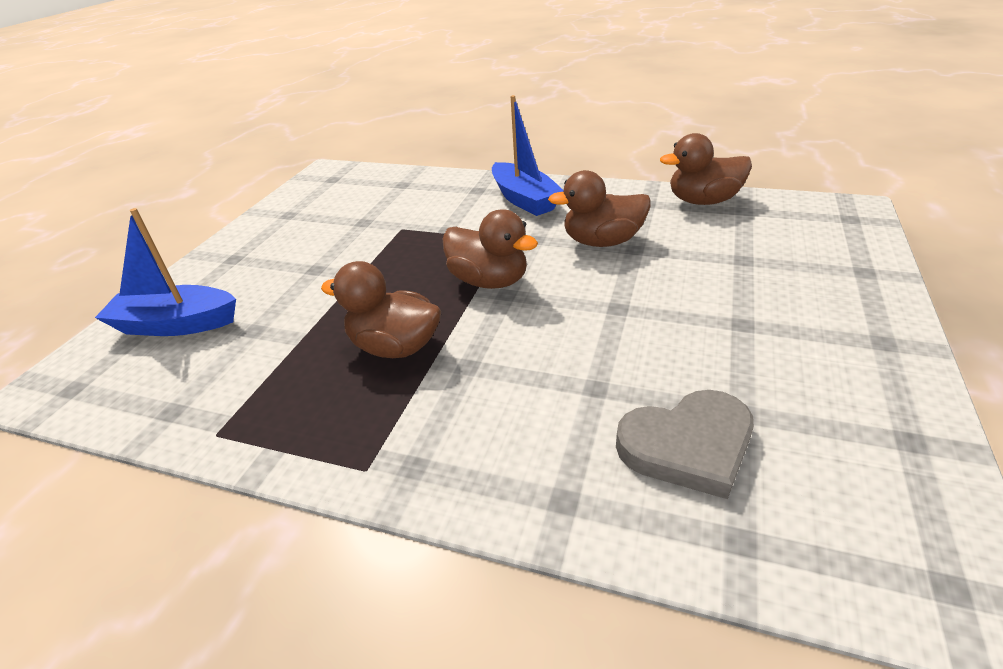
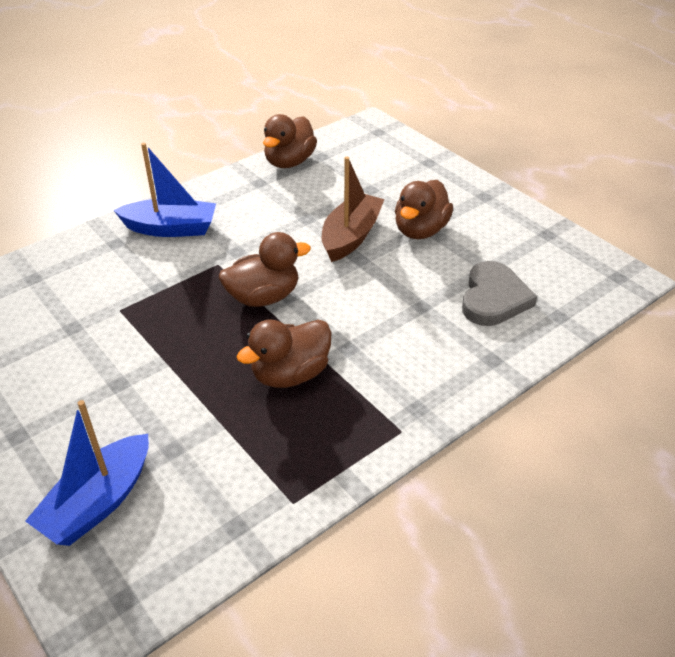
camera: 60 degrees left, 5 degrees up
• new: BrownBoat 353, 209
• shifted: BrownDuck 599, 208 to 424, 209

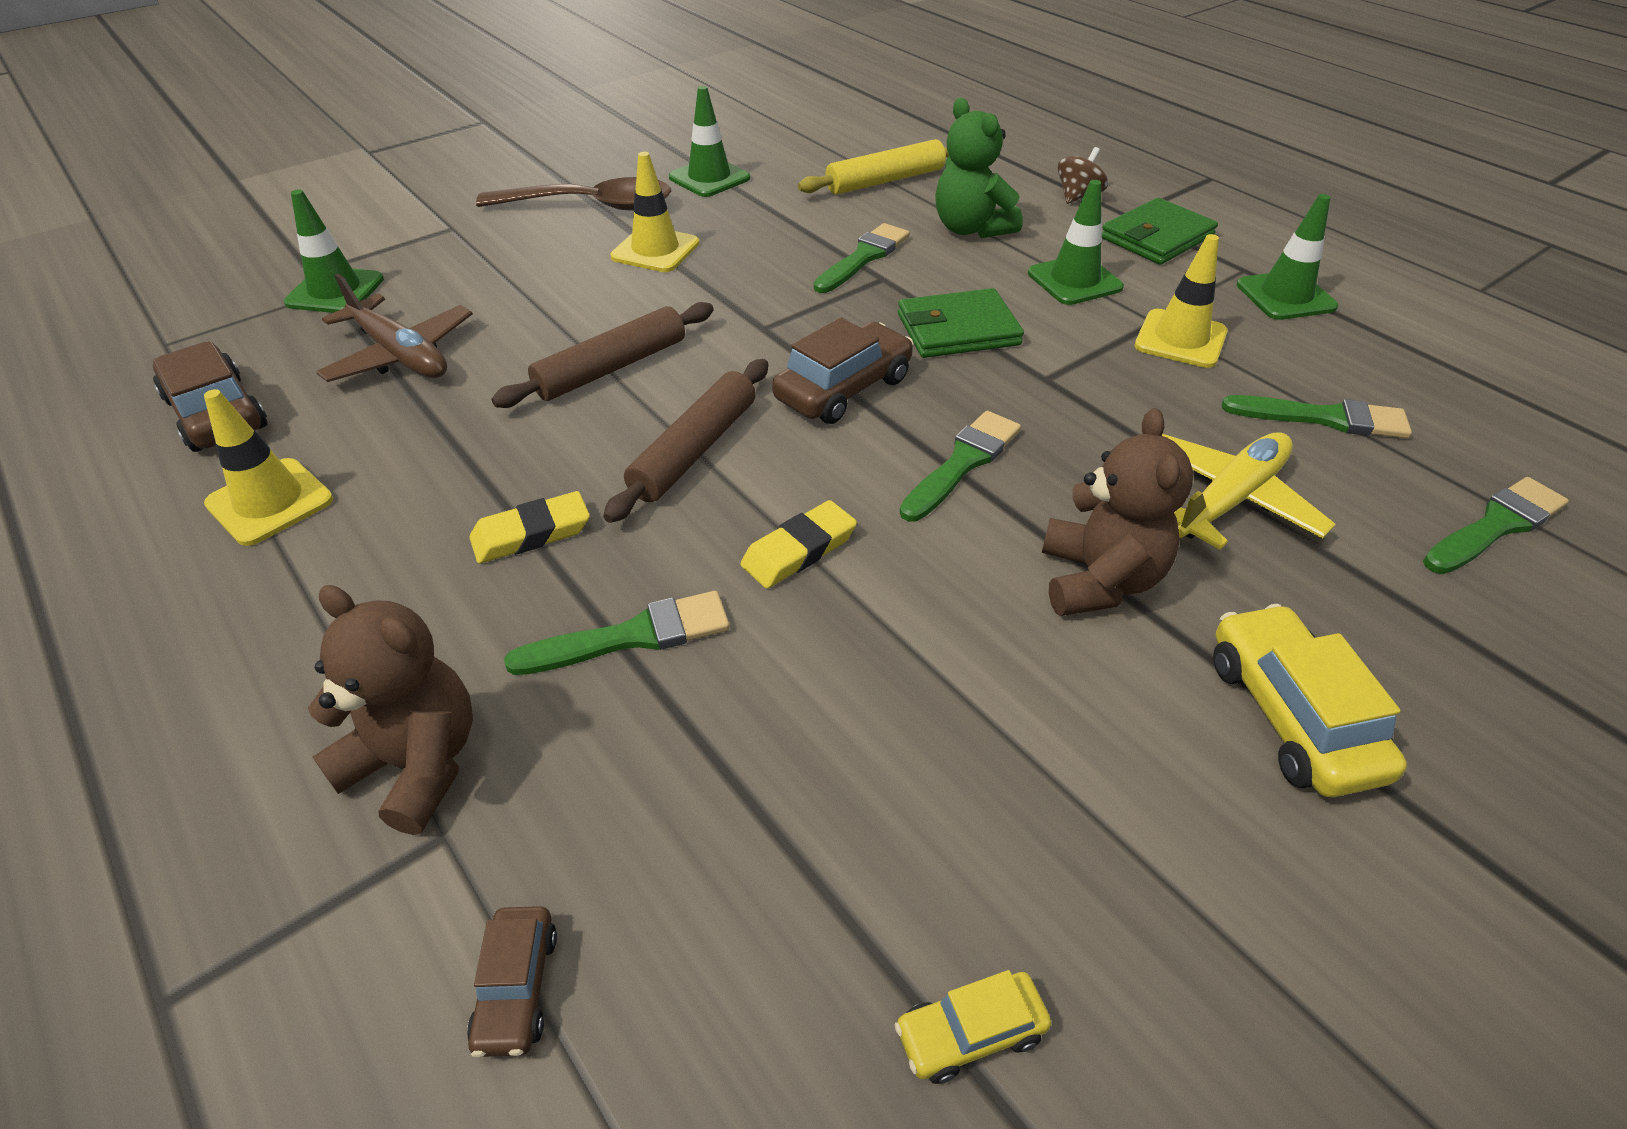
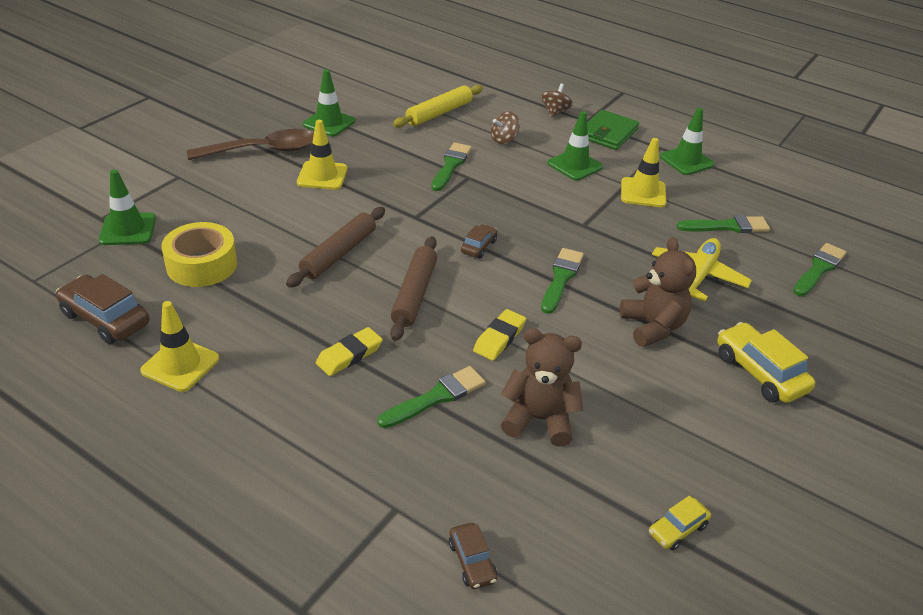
camera: 20 degrees left, 5 degrees down
• gone: GreenWallet 961, 323
• shifted: BrownTeddyBear 390, 710 to 542, 387
• swapped: BrownPlane 394, 328 to YellowTape 199, 254
• swapped: GreenTeddyBear 979, 168 to BrownSpinningTop 505, 127
• scaled: BrownCar 843, 370 = 479, 241 x0.55

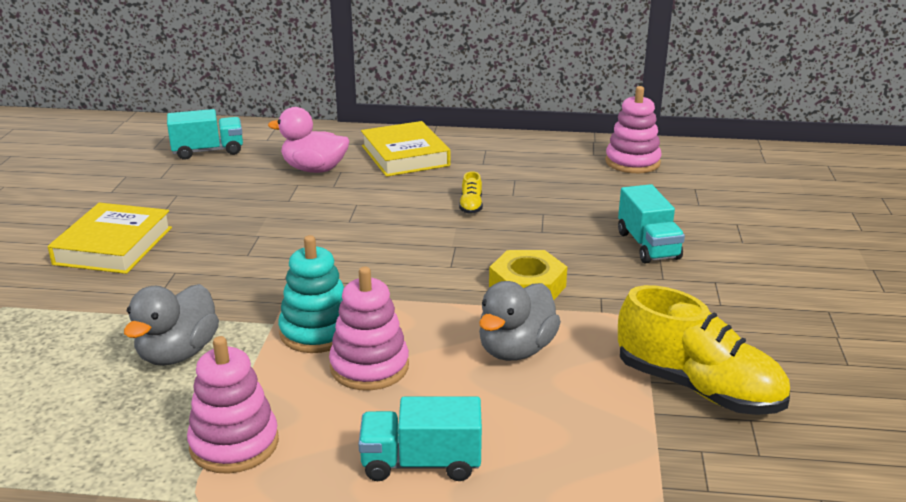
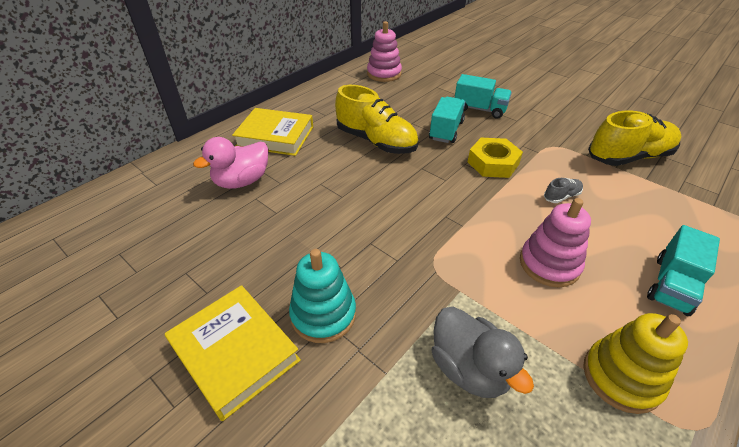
camera: 55 degrees left, 15 degrees up
• shifted: TurquoiseTruck 205, 134 to 447, 120
• shifted: TurquoiseStackingToy 311, 294 to 322, 296
• swapped: GreyDuck 520, 321 to GreyShoe 563, 190
• repainted: PinkStackingToy 233, 405 to YellowStackingToy 635, 363
• scaled: YellowShoe 471, 192 = 377, 119 x2.38

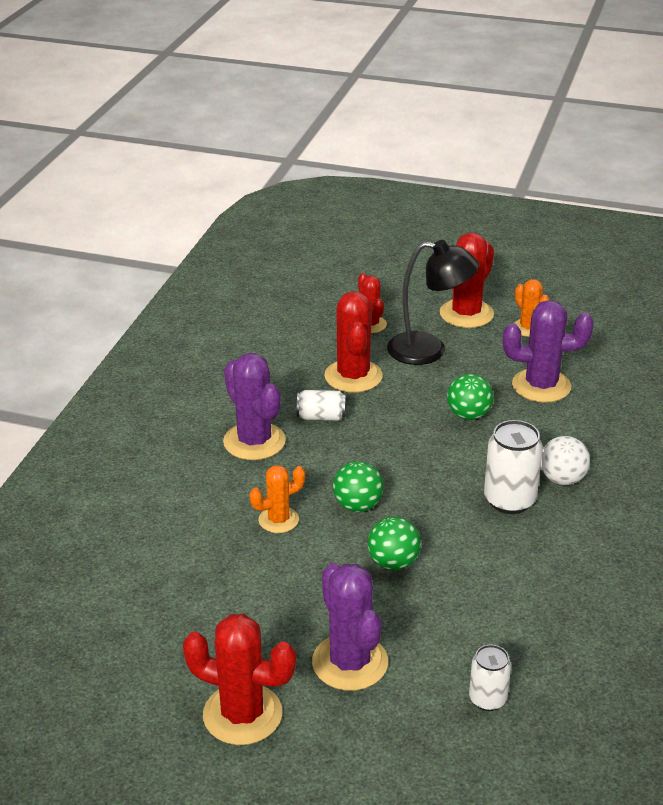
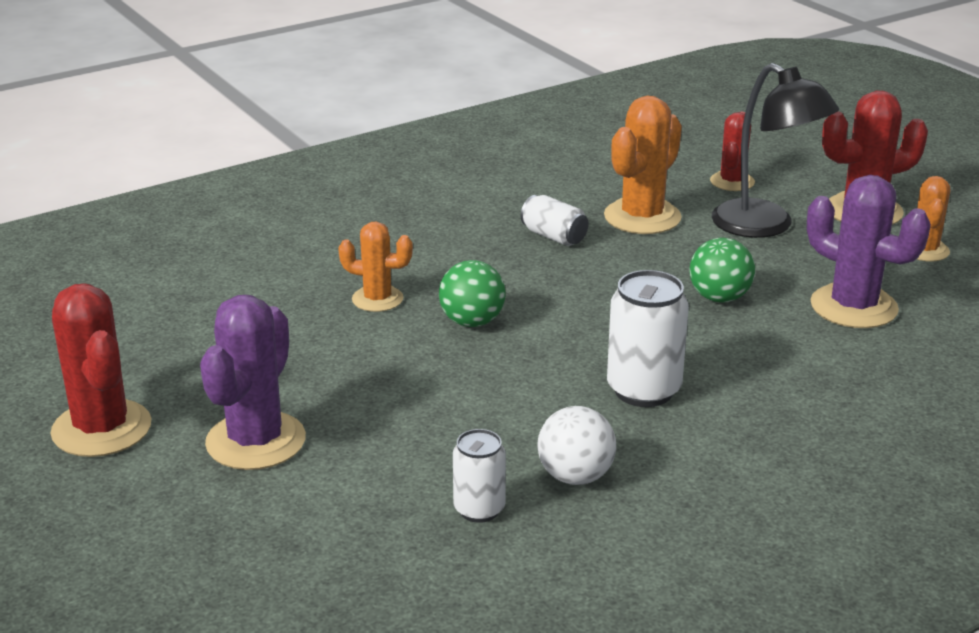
camera: 40 degrees right, 5 degrees down
• gone: PurpleCactus 254, 406
• gone: GreenBall 394, 543
• shifted: WhiteCan 490, 677 to 479, 476
• shifted: WhiteBall 565, 460 to 576, 445
• repainted: RedCactus 354, 342 to OrangeCactus 643, 165

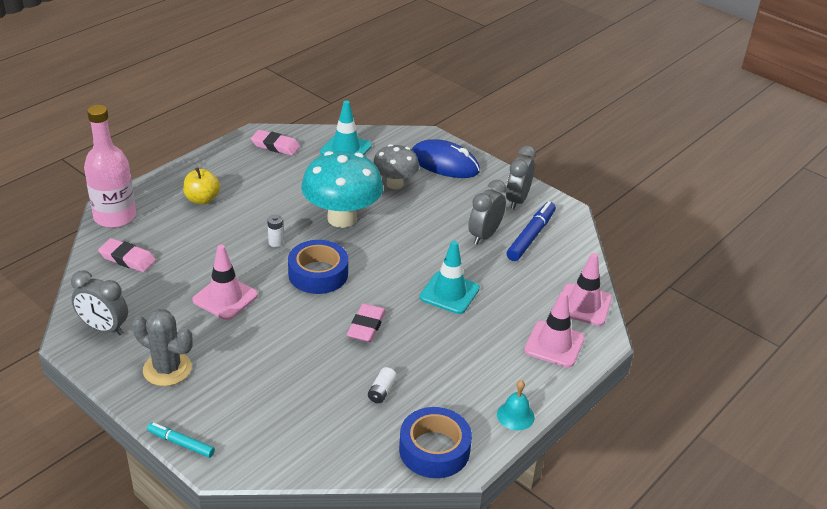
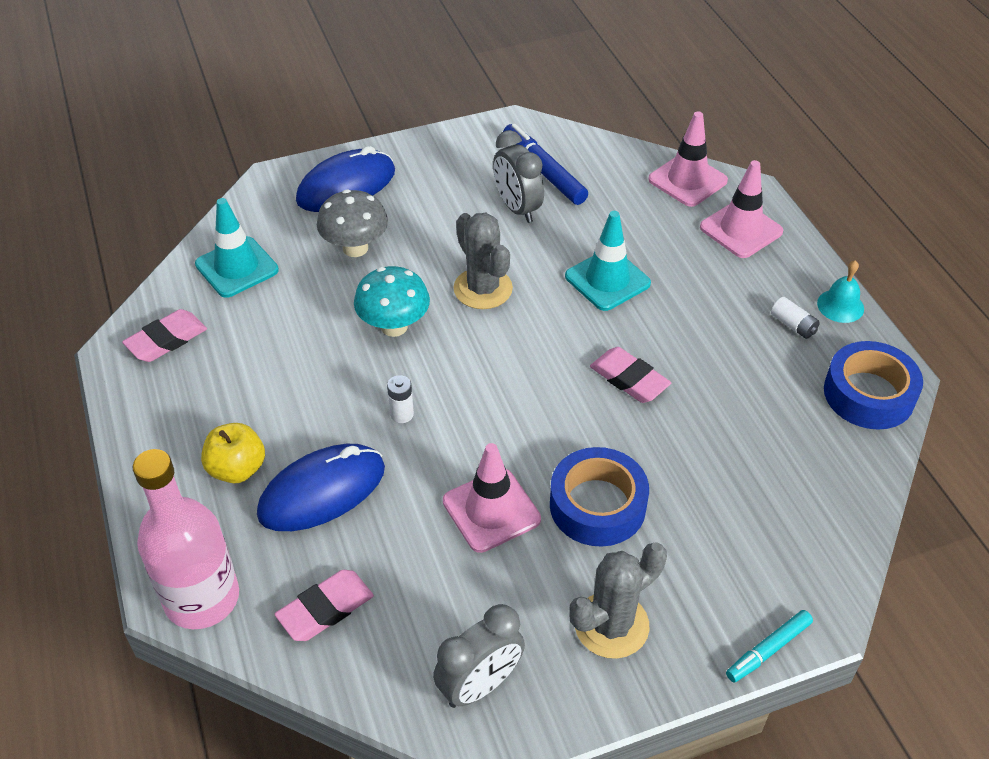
camera: 60 degrees left, 10 degrees up
• gone: GreyClock 521, 178
• new: BlueMouse 321, 487
• new: GreyCactus 483, 261
• shifted: BlueTape 318, 267 to 599, 497
• shifted: WhiteBattery 382, 385 to 795, 318
• scaled: TurquoiseMushroom 342, 189 = 392, 301 x0.61

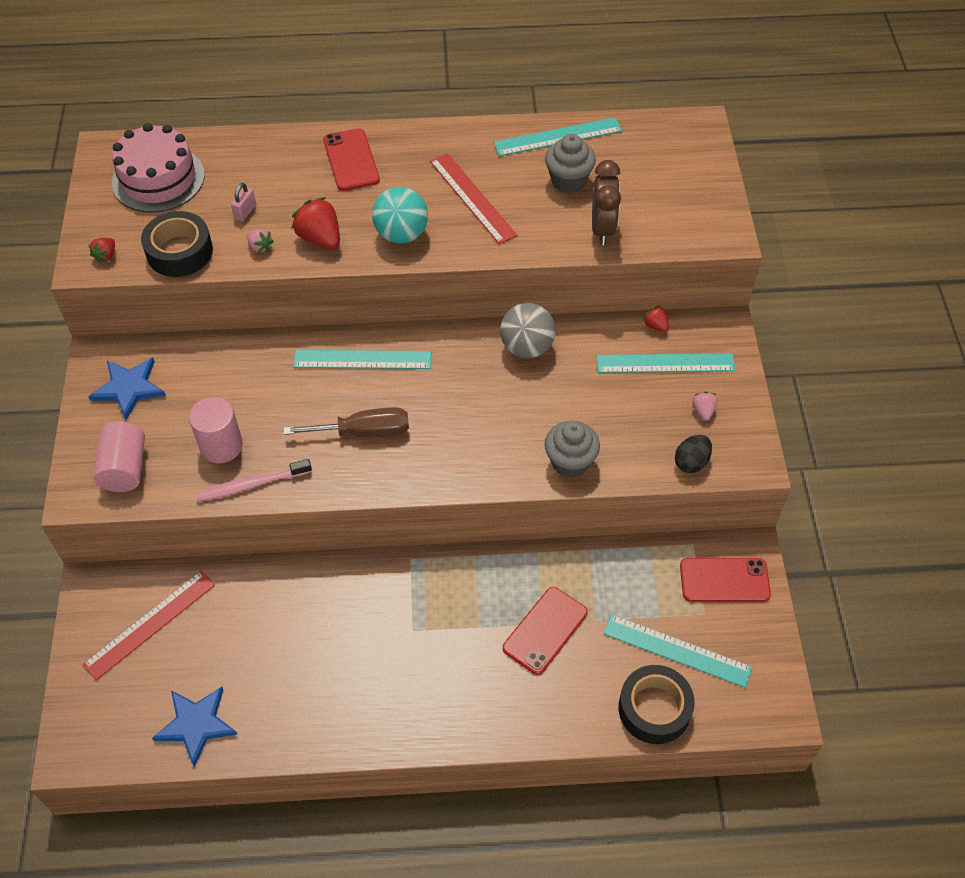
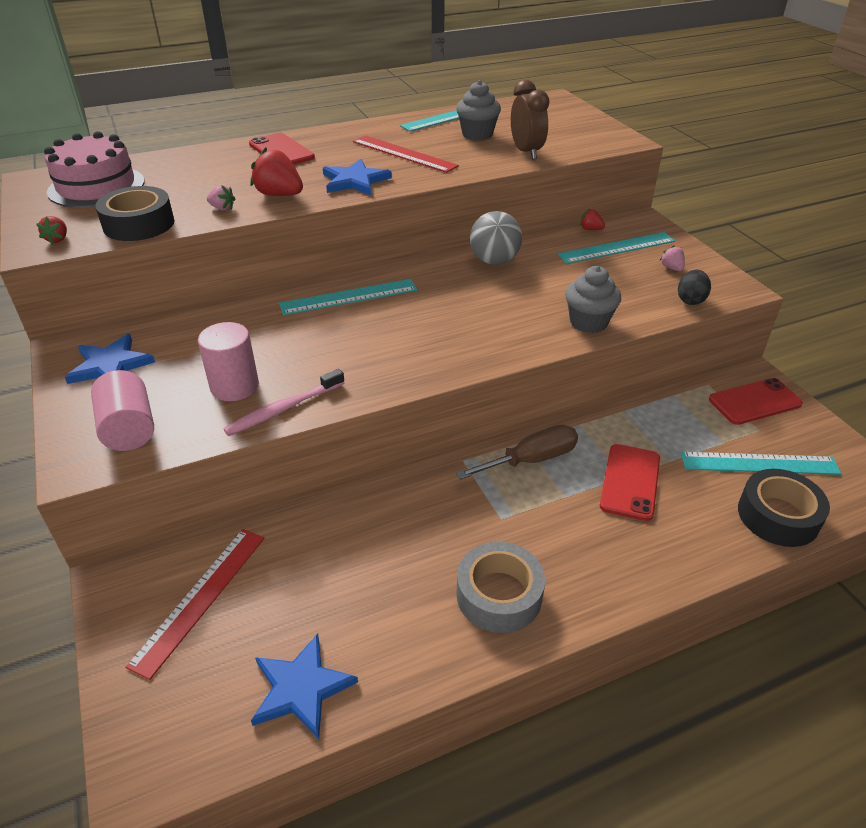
camera: 20 degrees left, 15 degrees down
• gone: PinkPadlock 243, 202
• new: GreyTape 500, 587
• shifted: BrownScrewdriver 346, 422 to 517, 452
• swapped: TurquoiseBall 400, 215 to BlueStar 357, 177

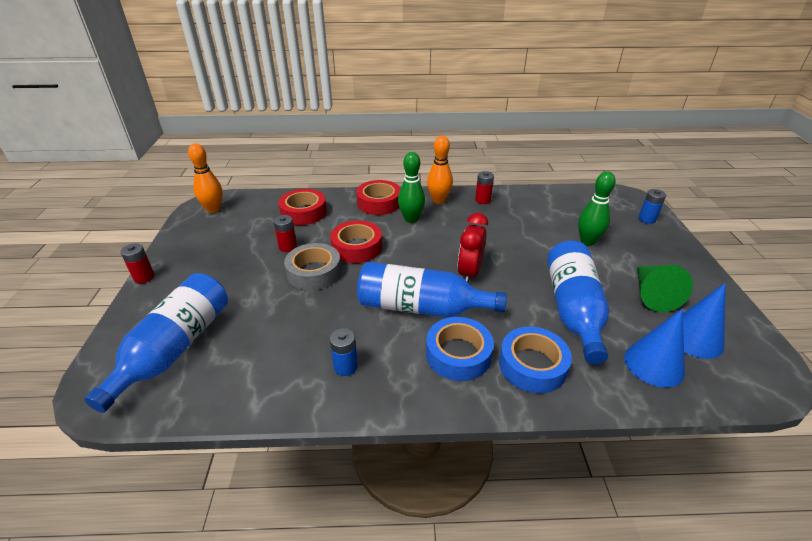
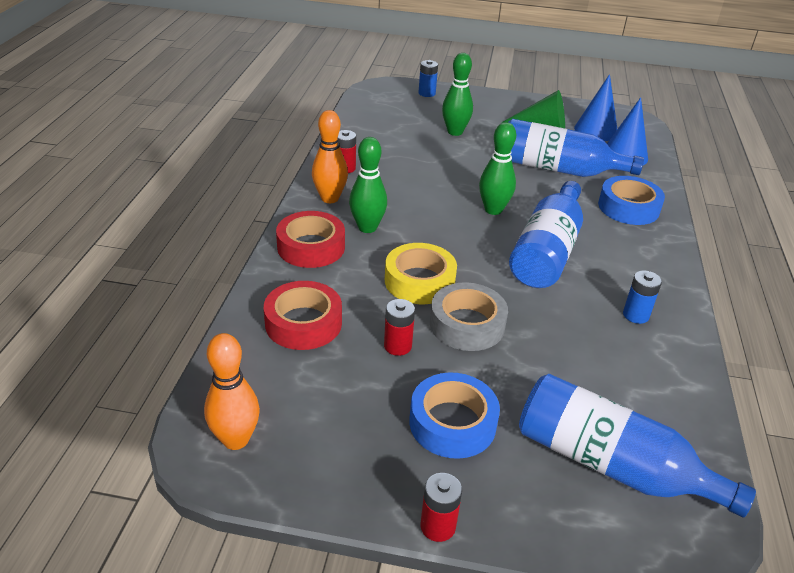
camera: 80 degrees left, 0 degrees up
• shifted: BlueTape 460, 349 to 454, 415
• swapped: RedClock 473, 248 to GreenBowlingPin 497, 168
• repainted: RedTape 356, 241 to YellowTape 421, 273

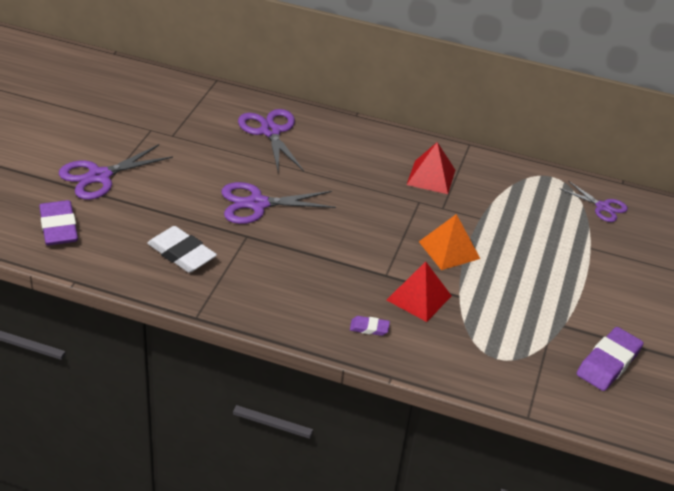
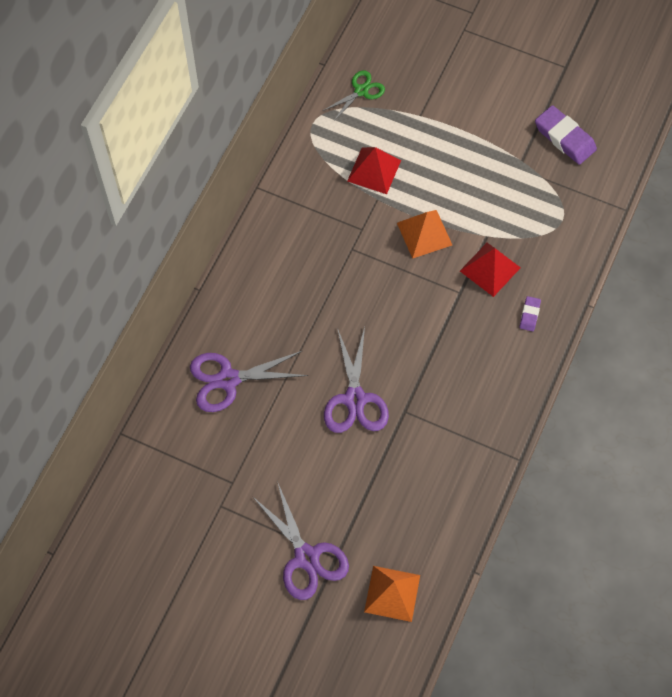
camera: 80 degrees left, 25 degrees up
• gone: WhiteEraser 182, 249
• shifted: RedPyramid 431, 168 to 374, 170
• swapped: PurpleEraser 58, 222 to OrangePyramid 392, 594
• repainted: PurpleScissors 593, 201 to GreenScissors 354, 95

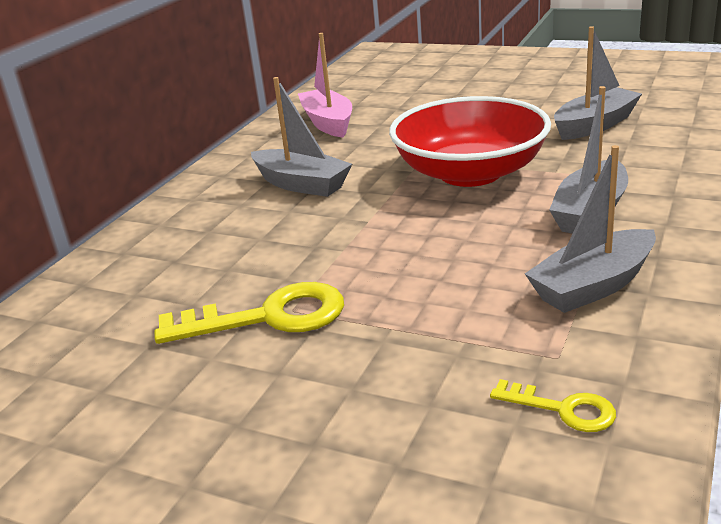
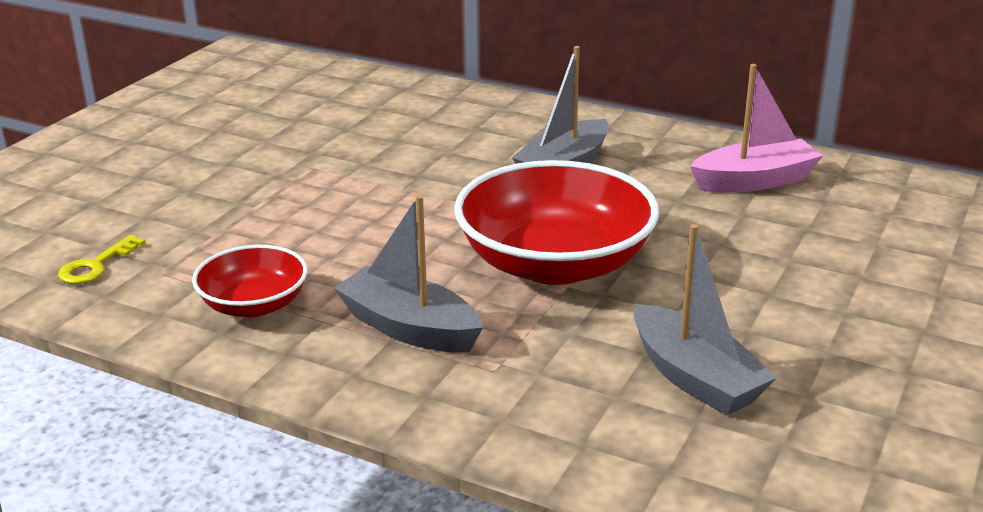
camera: 90 degrees right, 0 degrees up
• gone: YellowKey 249, 313
• swapped: GreyBoat 590, 229 to RedBowl 250, 281

